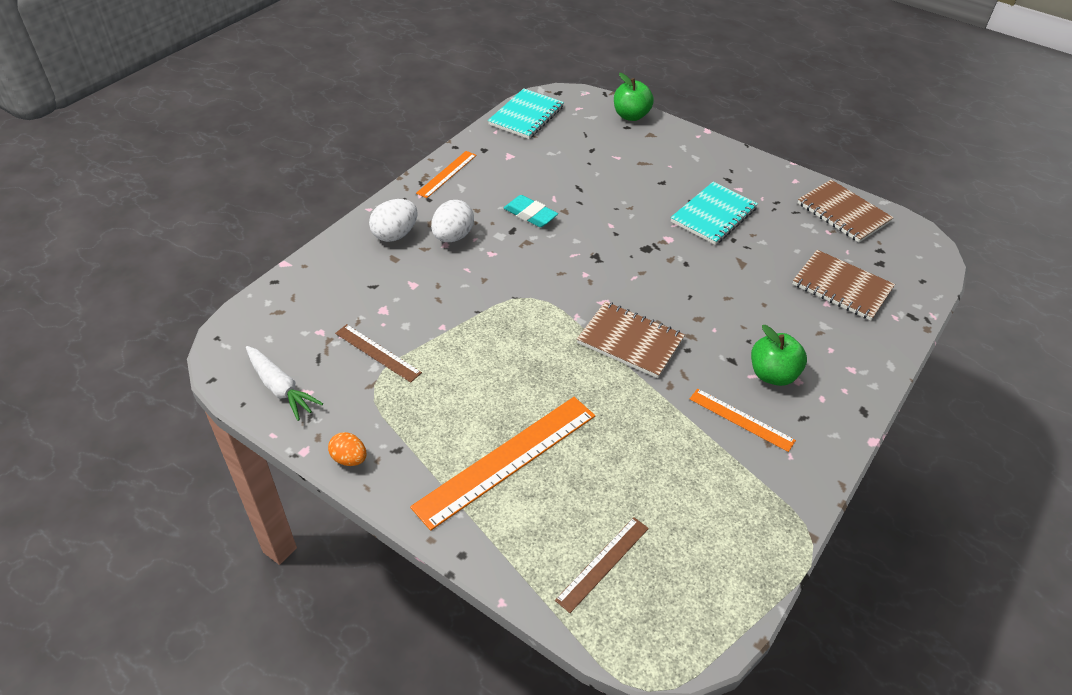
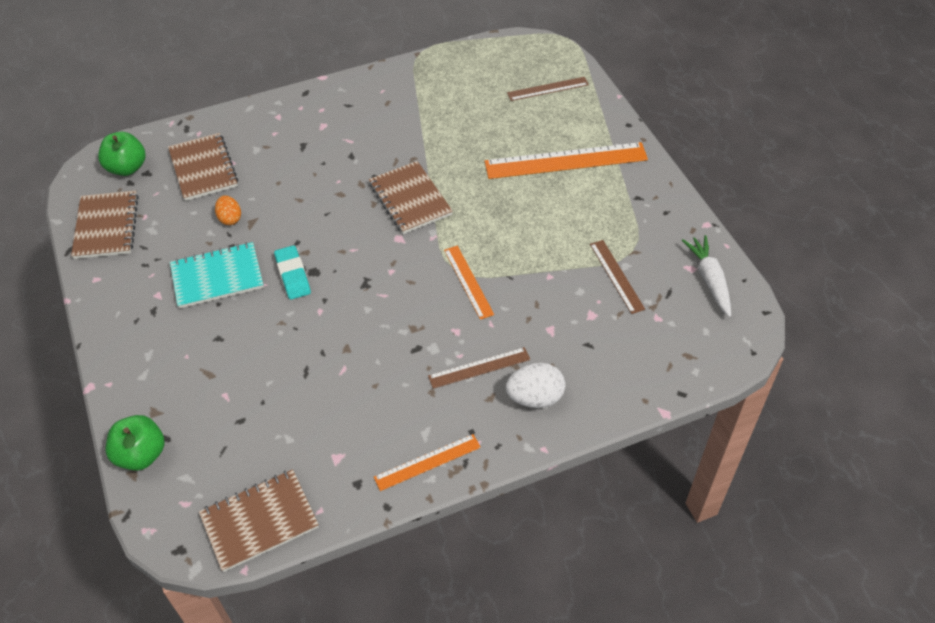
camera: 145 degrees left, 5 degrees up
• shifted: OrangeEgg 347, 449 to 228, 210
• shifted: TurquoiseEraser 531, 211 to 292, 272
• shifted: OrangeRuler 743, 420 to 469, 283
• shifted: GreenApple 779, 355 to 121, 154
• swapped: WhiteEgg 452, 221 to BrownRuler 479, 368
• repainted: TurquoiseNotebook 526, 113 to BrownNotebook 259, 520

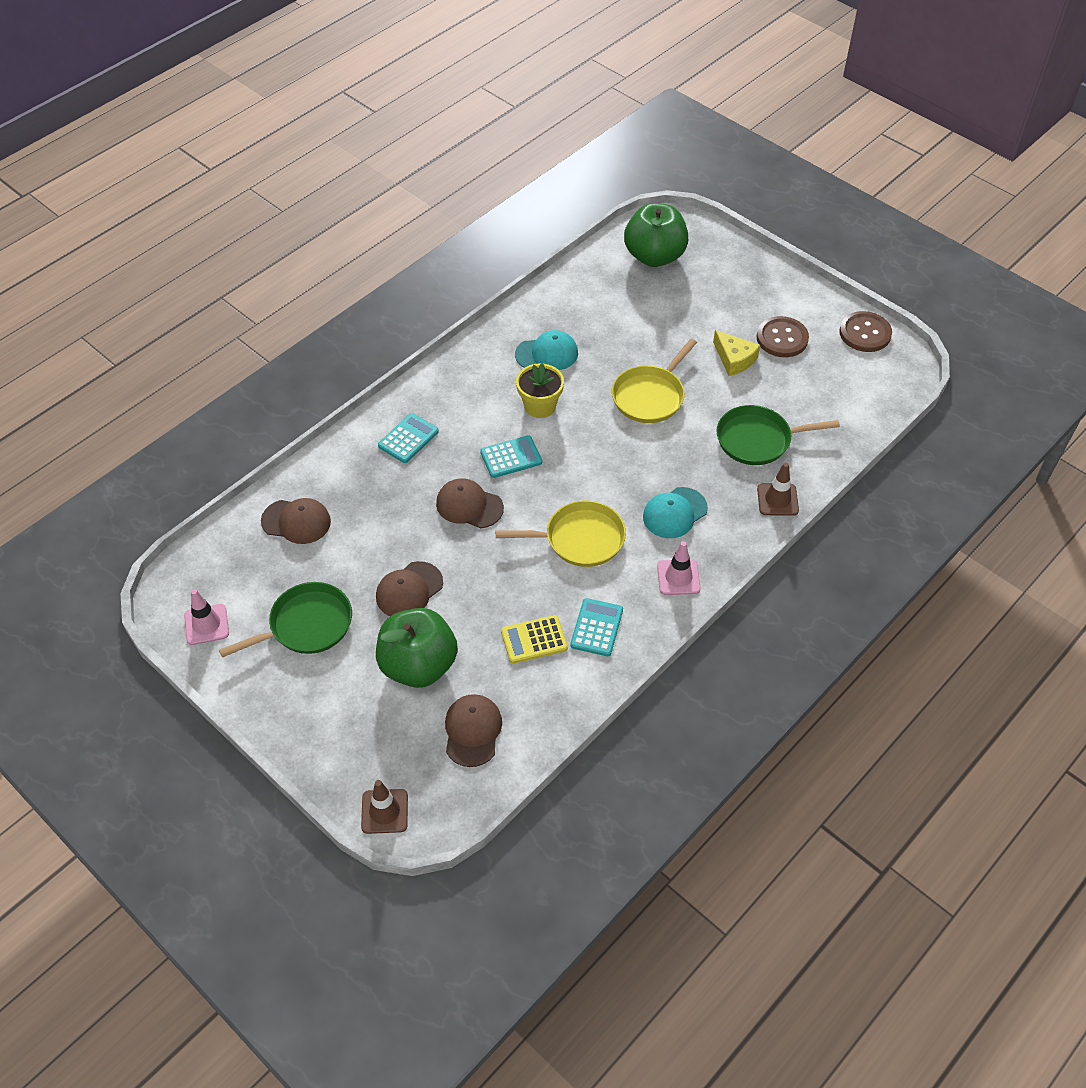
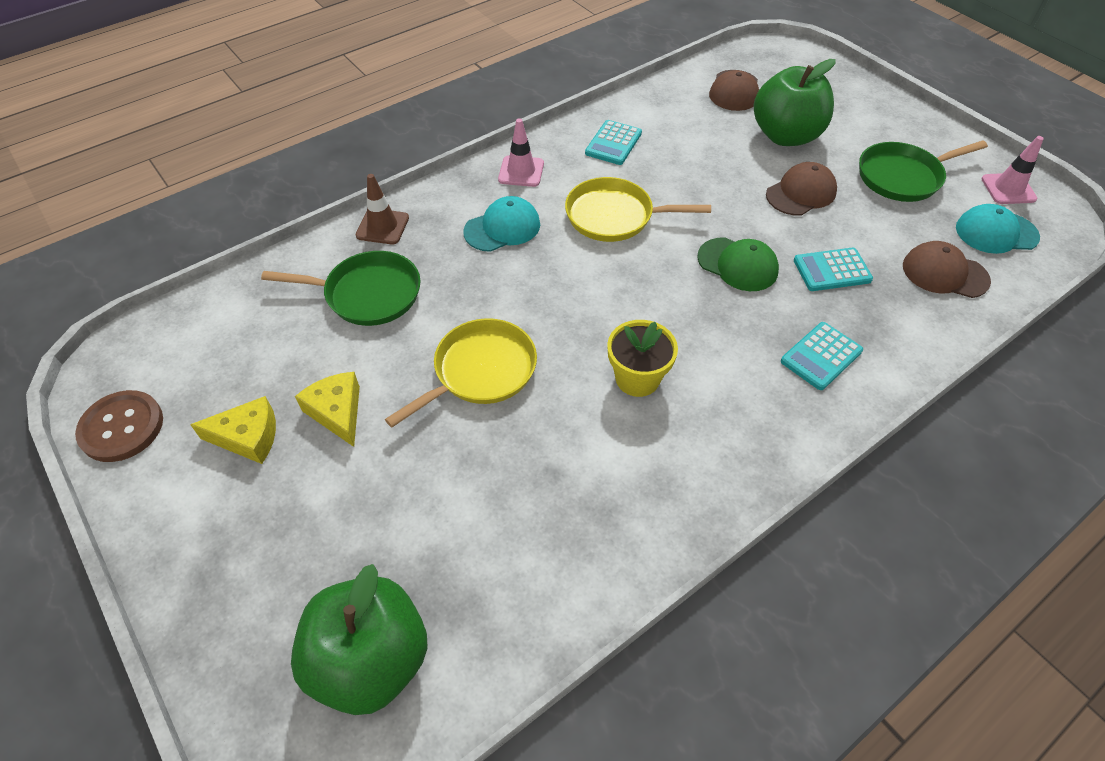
camera: 170 degrees left, 0 degrees up
• gone: BrownTrafficCone 384, 807
• gone: YellowCalculator 534, 639
• shifted: TurquoiseCalculator 511, 456 to 833, 269
• shifted: TurquoiseCap 546, 350 to 998, 229
• swapped: BrownButton 783, 336 to YellowCheese 233, 430
• repainted: BrownCap 470, 503 to GreenCap 738, 264

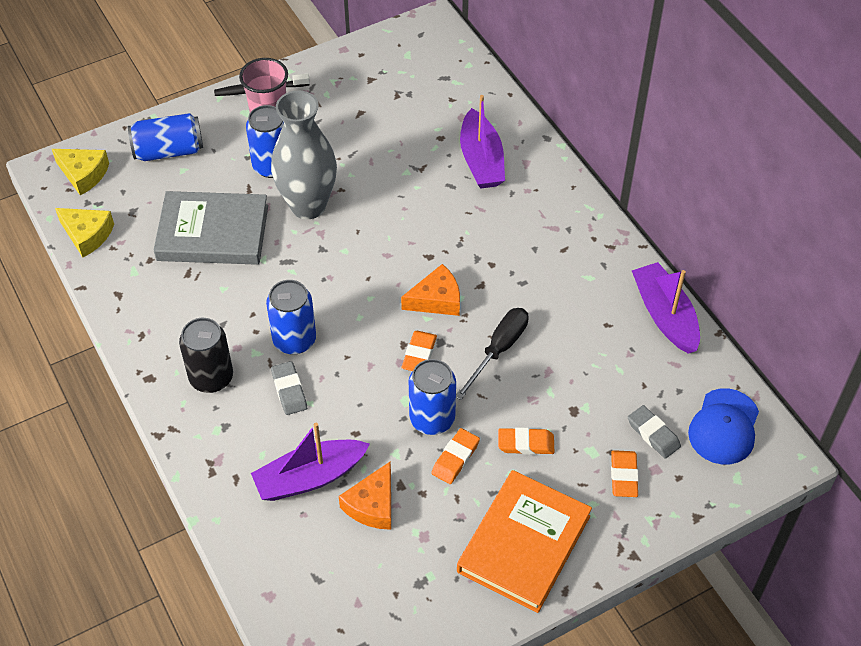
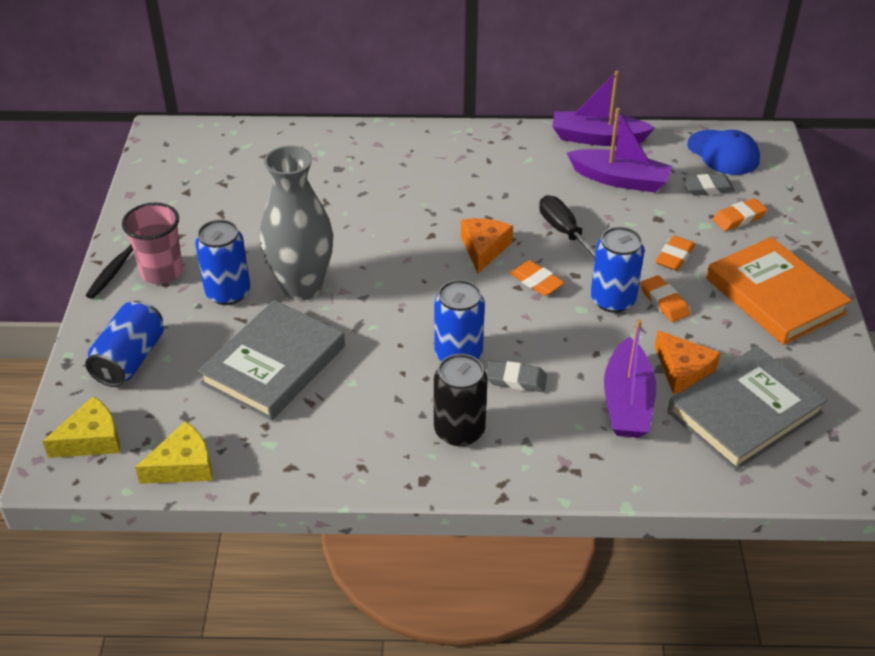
camera: 60 degrees left, 10 degrees down
• new: GreyBook 747, 408
• shifted: PurpleBoat 482, 142 to 620, 150
• rotated: OrangeEraser 625, 473 = 739, 214 60 degrees counterclockwise

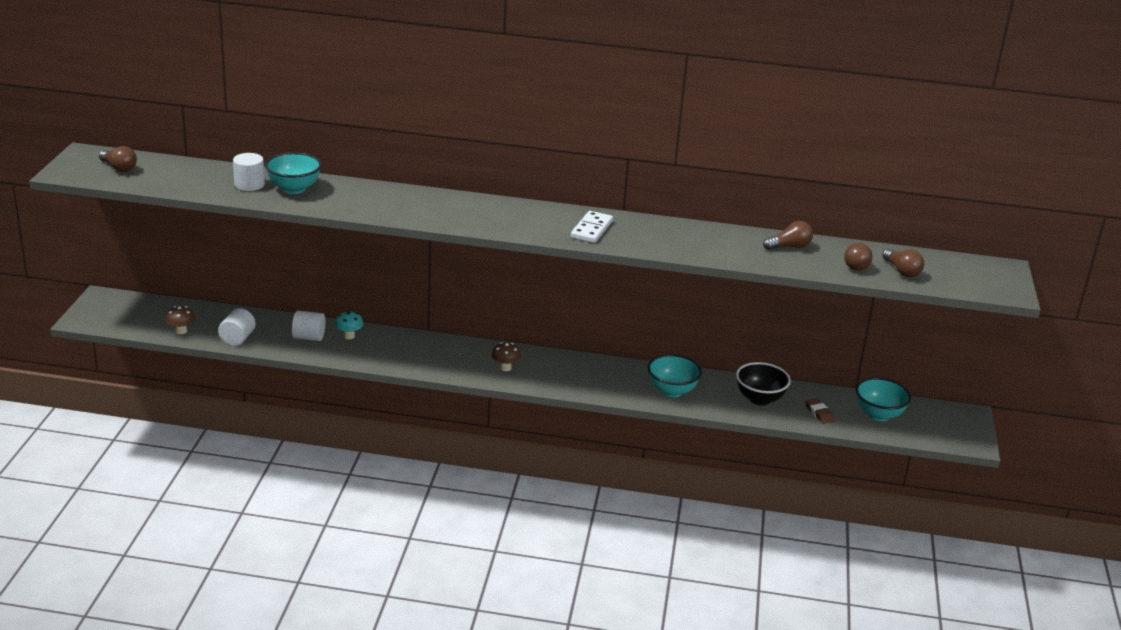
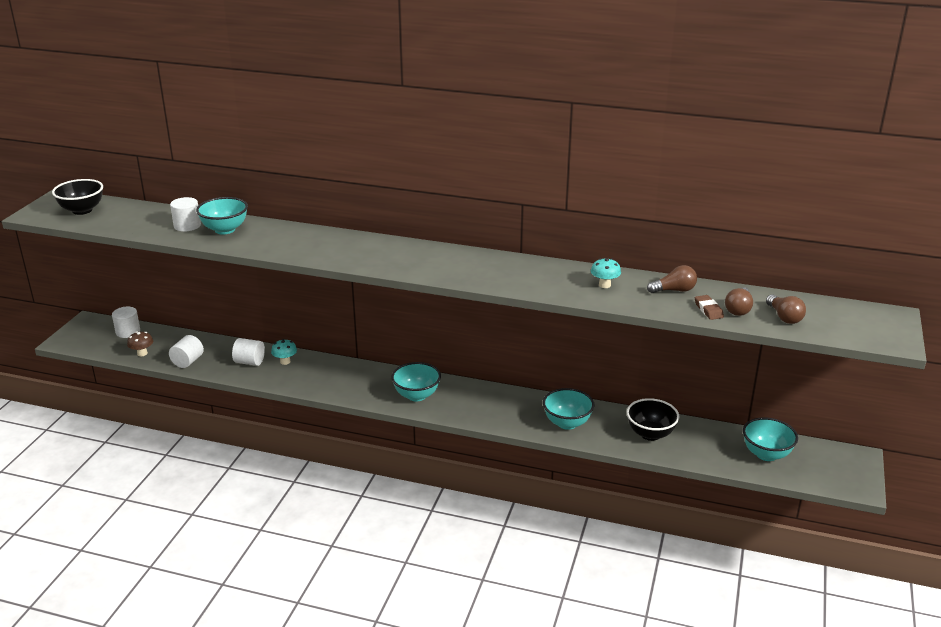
camera: 10 degrees right, 0 degrees up
• gone: WhiteDomino 592, 227
• new: WhiteCylinder 126, 322
• new: TurquoiseMushroom 606, 273
• shifted: BrownEraser 820, 411 to 709, 307
• swapped: BrownLightBulb 118, 159 to BlackBowl 77, 197
• swapped: BrownMushroom 506, 356 to TurquoiseBowl 416, 382

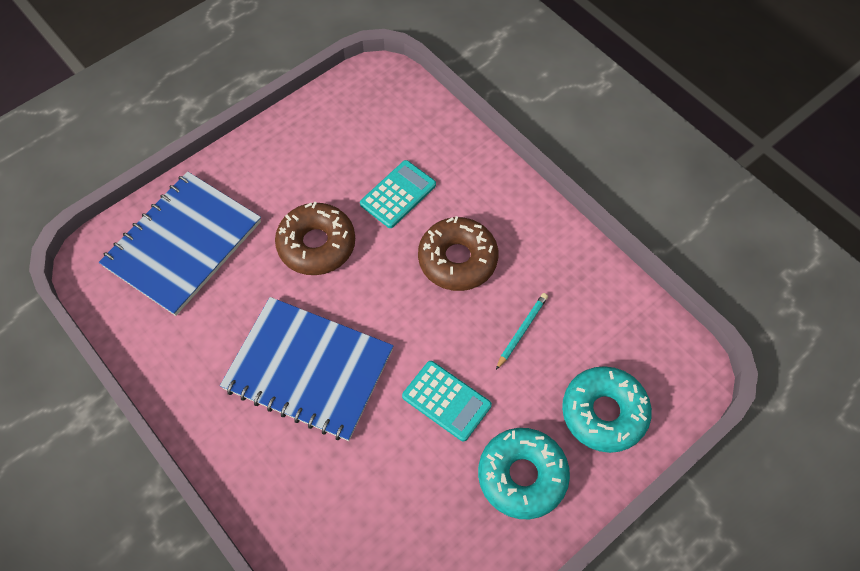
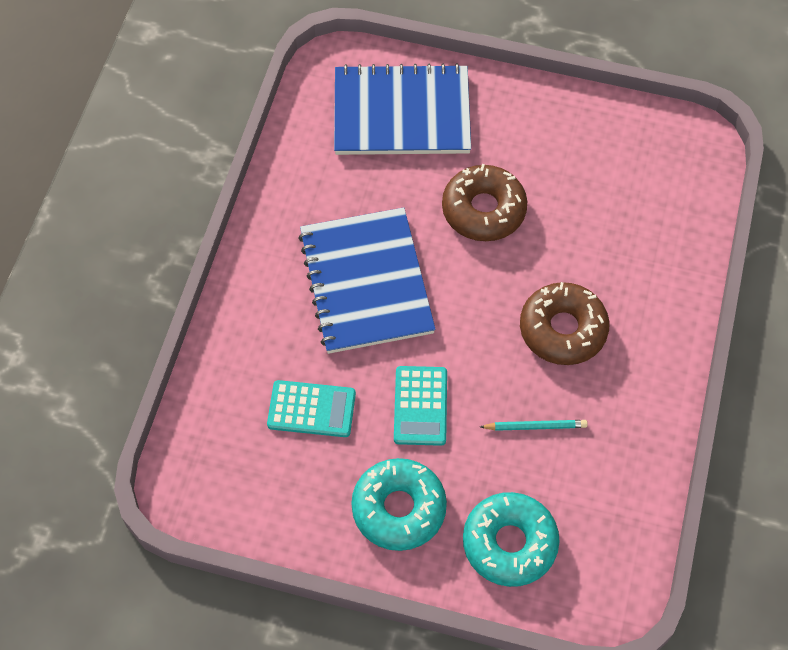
camera: 55 degrees right, 0 degrees up
• shifted: TurquoiseCalculator 398, 194 to 311, 408

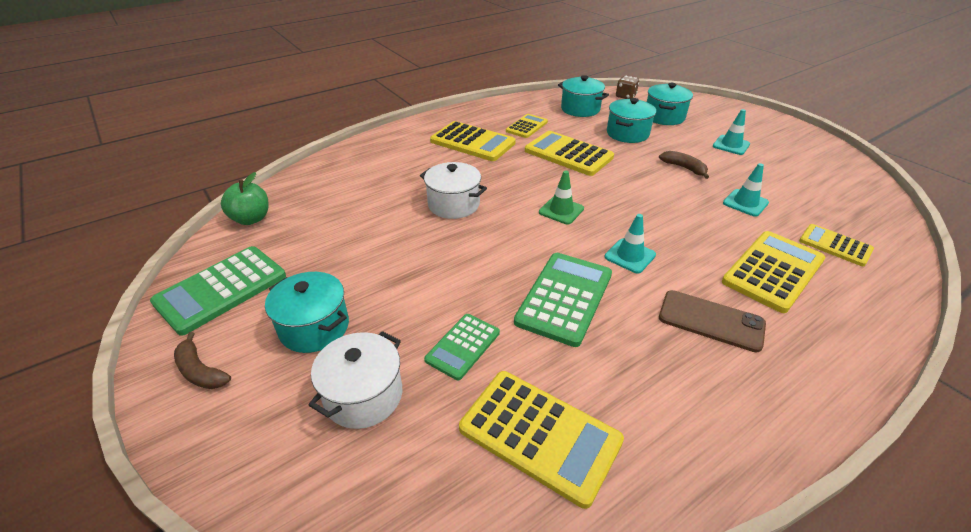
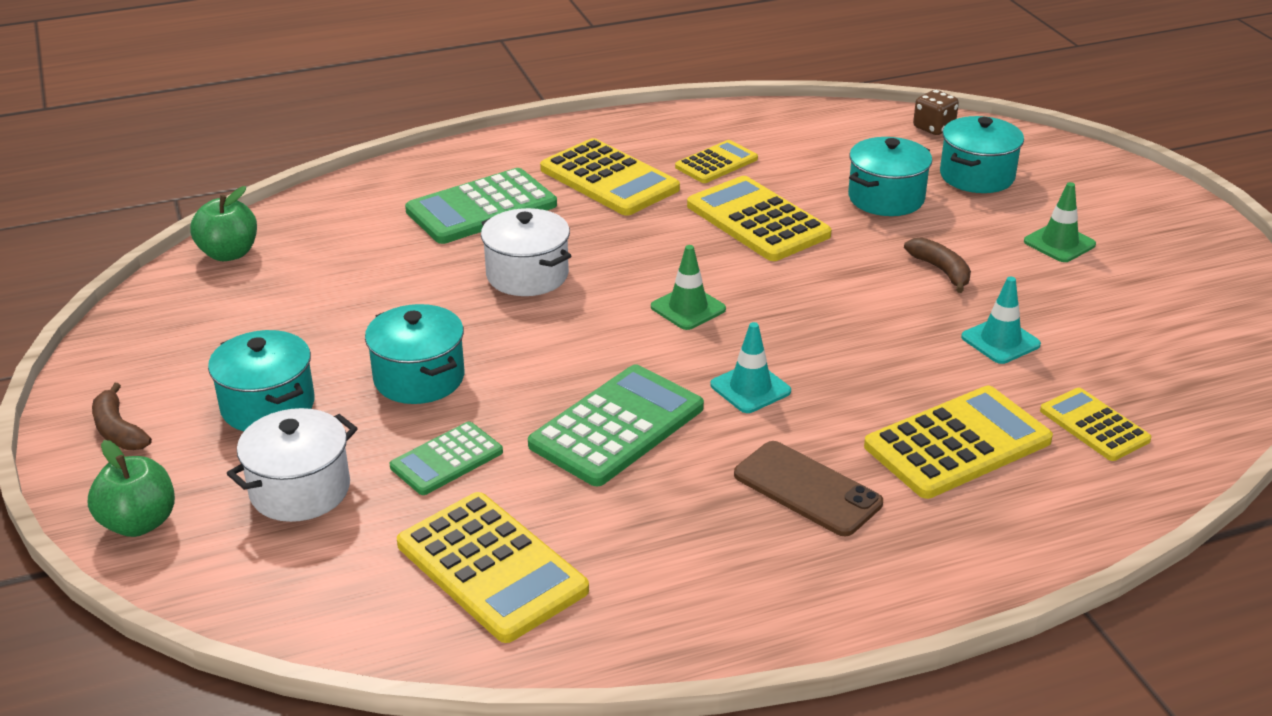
camera: 15 degrees right, 5 degrees down
• new: GreenApple 131, 488
• shifted: GreenCalculator 218, 291 to 481, 206
• shifted: TurquoisePot 583, 96 to 414, 354
• repainted: TurquoiseTrafficCone 731, 132 to GreenTrafficCone 1060, 222

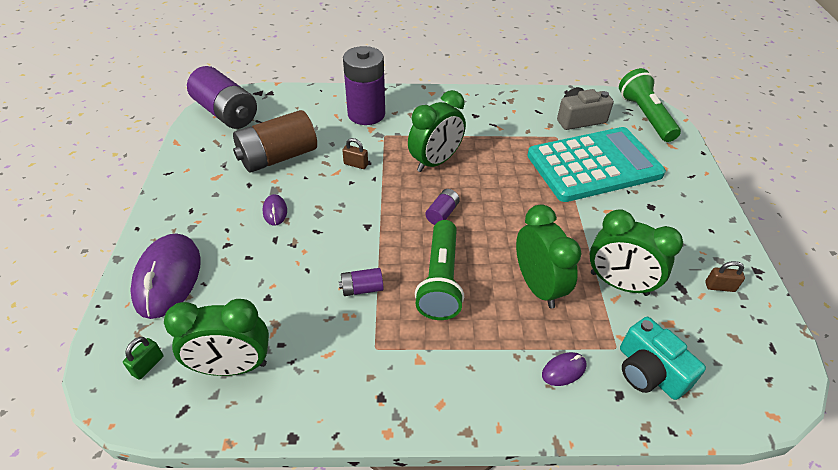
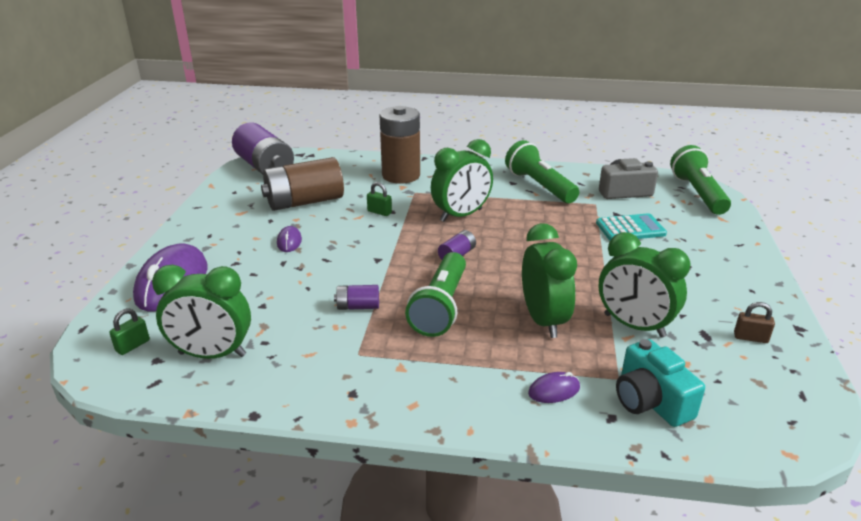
camera: 10 degrees right, 15 degrees down
• new: GreenFlashlight 542, 171
• repainted: BrownPadlock 355, 153 to GreenPadlock 379, 199
• repainted: PurpleBattery 364, 85 to BrownBattery 399, 145
• scaled: TurquoiseCalculator 596, 164 = 631, 226 x0.48

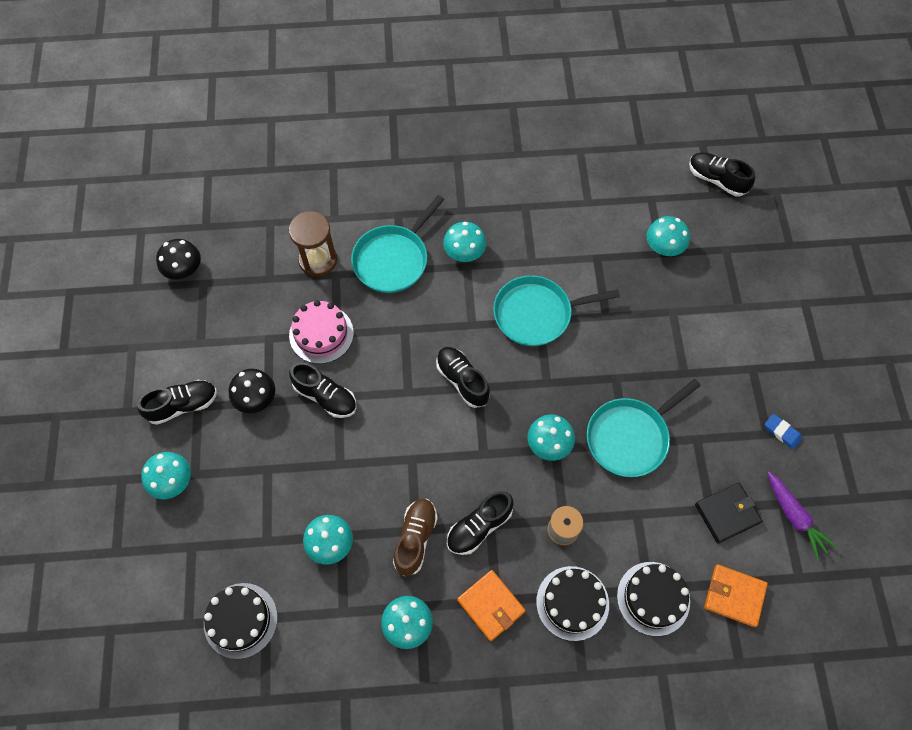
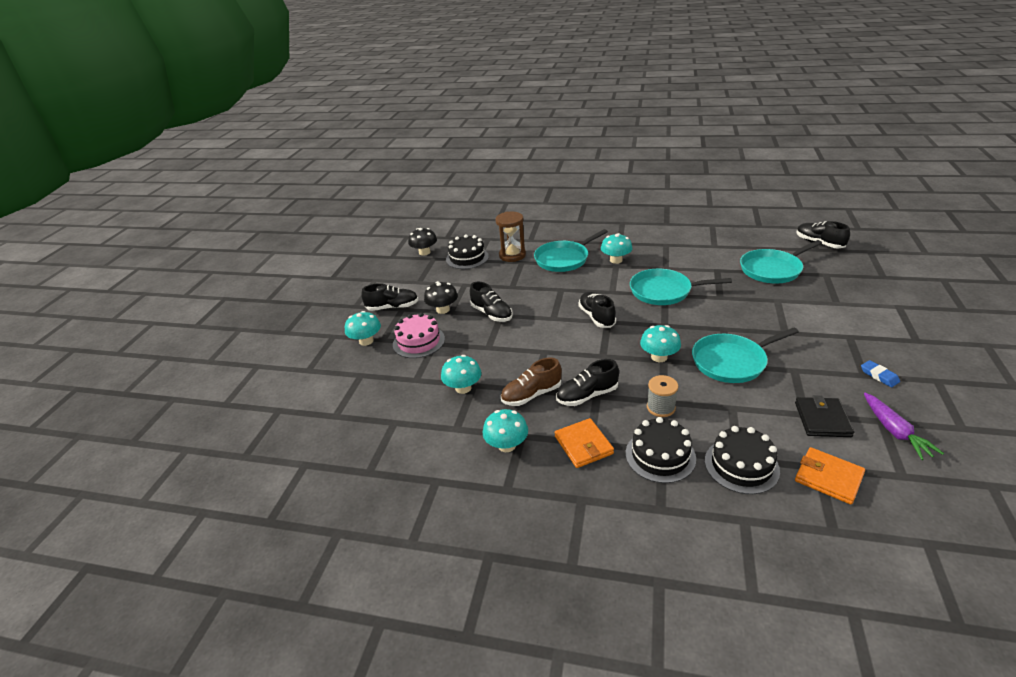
camera: 20 degrees right, 30 degrees down
• shifted: BlackCake 241, 621 to 467, 252
• shifted: PinkCake 321, 332 to 419, 335
• swapped: TurquoiseMushroom 668, 236 to TurquoisePan 781, 261
• rotated: BrownShoe 415, 537 = 531, 382 150 degrees counterclockwise
• rotated: BlackWallet 728, 513 = 824, 416 75 degrees counterclockwise

